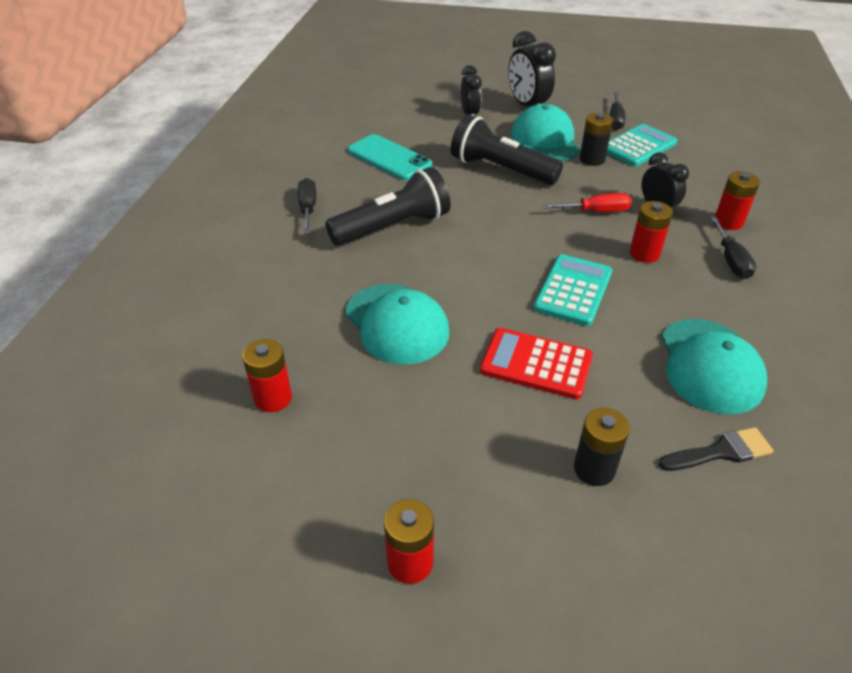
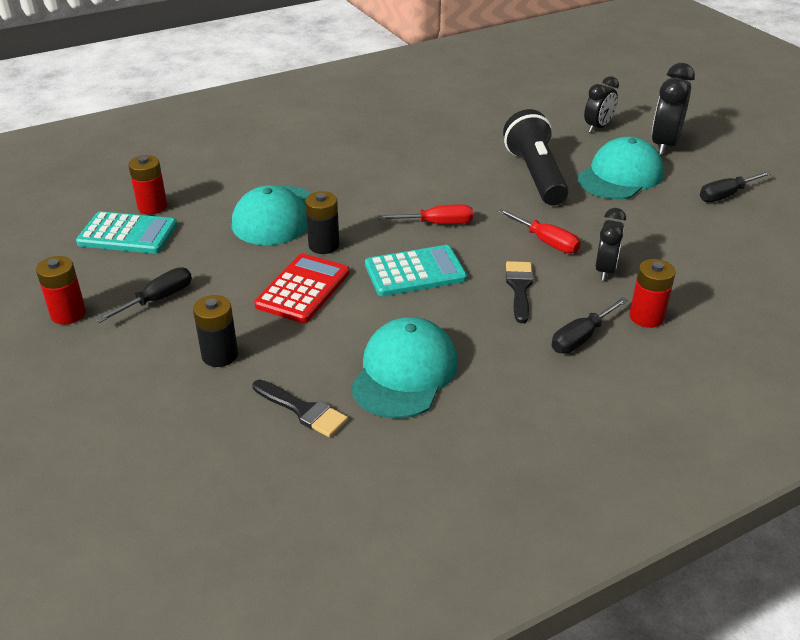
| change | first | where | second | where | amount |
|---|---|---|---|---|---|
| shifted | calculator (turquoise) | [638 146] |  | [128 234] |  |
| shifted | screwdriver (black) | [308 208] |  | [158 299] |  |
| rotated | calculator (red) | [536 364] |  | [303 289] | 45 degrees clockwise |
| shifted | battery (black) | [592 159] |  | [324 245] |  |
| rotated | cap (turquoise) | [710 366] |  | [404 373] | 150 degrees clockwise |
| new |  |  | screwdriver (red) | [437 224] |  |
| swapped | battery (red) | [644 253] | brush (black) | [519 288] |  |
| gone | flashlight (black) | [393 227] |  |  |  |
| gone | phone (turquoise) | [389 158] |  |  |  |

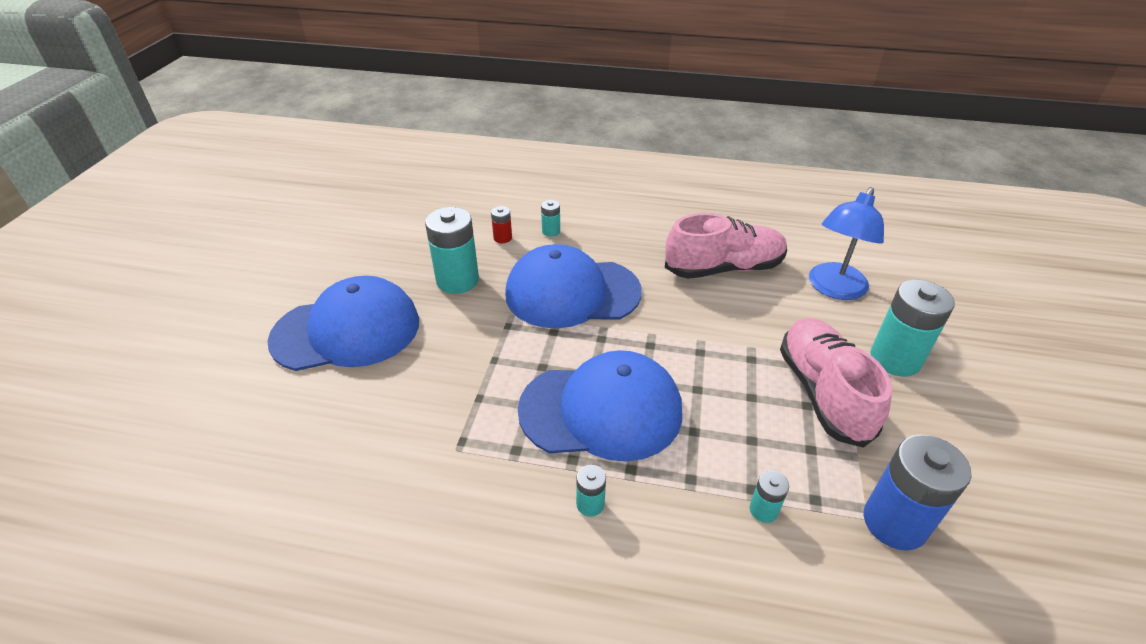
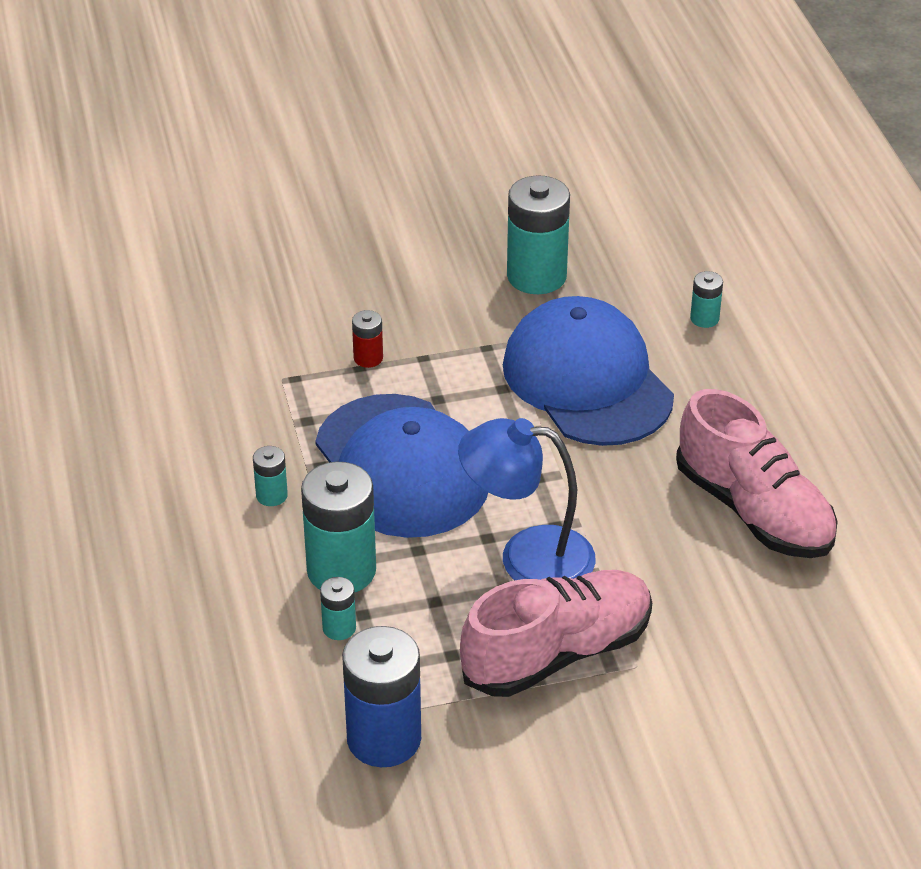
| change | first | where | second | where | amount |
|---|---|---|---|---|---|
| shifted | battery (turquoise) | [895 359] |  | [341 570] |  |
| shifted | battery (red) | [502 238] |  | [368 358] |  |
| shifted | lamp (blue) | [833 289] |  | [527 557] |  |
| gone | cap (blue) | [347 330] |  |  |  |

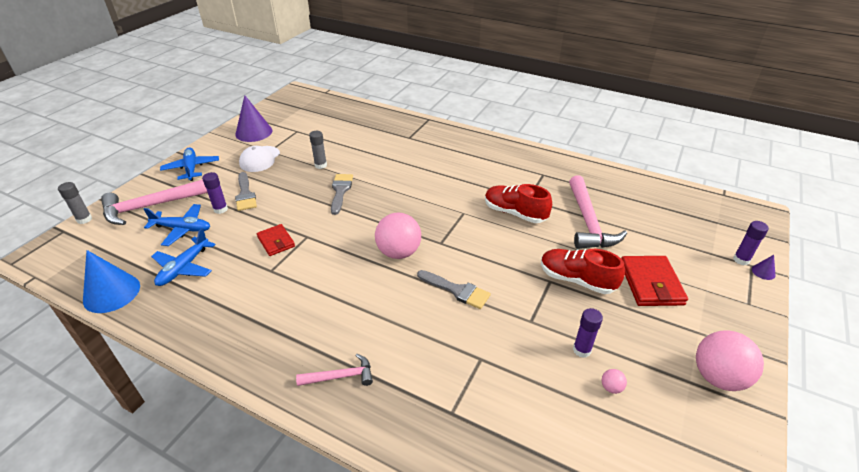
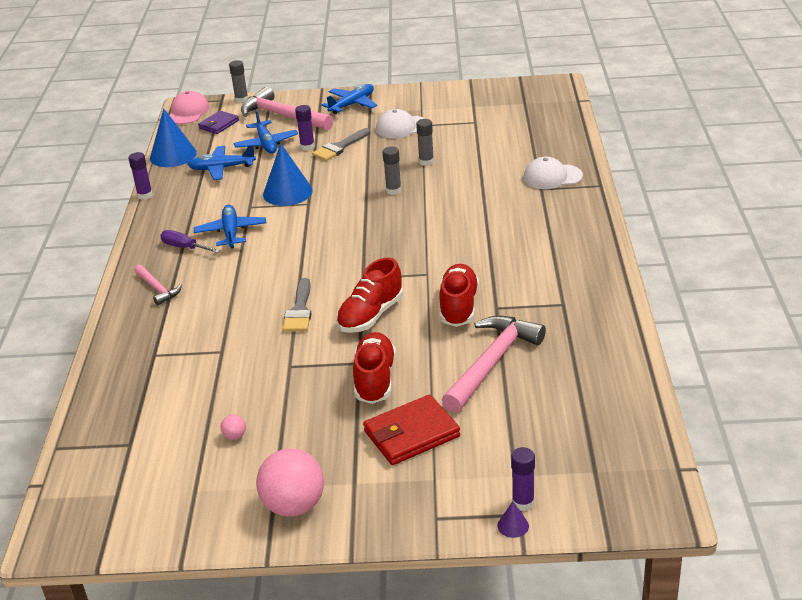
| change | first | where | second | where | amount |
|---|---|---|---|---|---|
| shifted | glue stick (purple) | [581 350] |  | [145 195] |  |
| new |  |  | screwdriver (purple) | [184 247] |  |
| new |  |  | cap (pink) | [188 112] |  |
| new |  |  | plane (blue) | [231 232] |  |
| new |  |  | wallet (purple) | [218 124] |  |
| swapped | wallet (red) | [276 242] | cone (blue) | [287 192] |  |
| new |  |  | shoe (red) | [370 315] |  |
| swapped | brush (grey) | [340 191] | glue stick (grey) | [393 191] |  |
| rotated | hammer (pink) | [588 222] |  | [492 363] | 150 degrees clockwise |
| new |  |  | cap (white) | [552 177] |  |
| gone | cone (purple) | [254 132] |  |  |  |
| gone | ball (pink) | [399 252] |  |  |  |

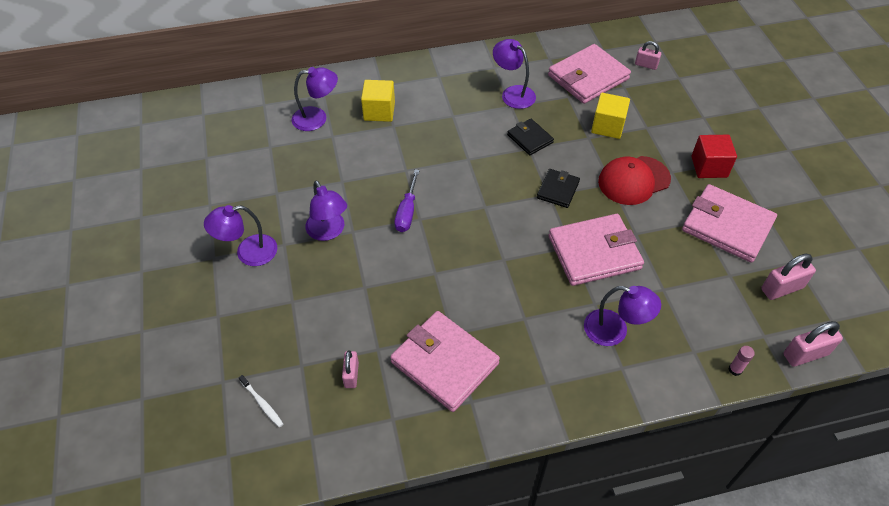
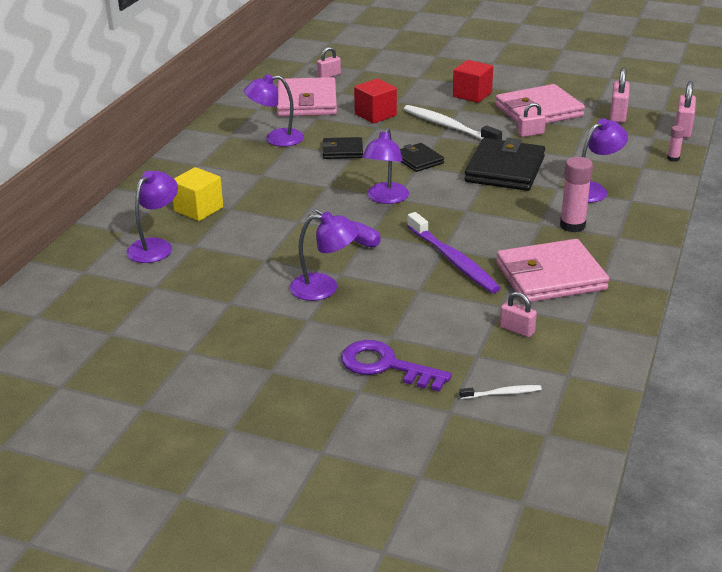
| change | first | where | second | where | amount |
|---|---|---|---|---|---|
| new |  |  | key (purple) | [386 366] |  |
| repainted | cube (yellow) | [607 126] | cube (red) | [375 115] |  |
| shifted | lamp (purple) | [248 253] |  | [385 198] |  |
| swapped | cap (red) | [633 180] | toothbrush (white) | [449 127] |  |
| new |  |  | toothbrush (purple) | [453 260] |  |
| repainted | wallet (pink) | [594 253] | wallet (black) | [505 169] |  |
| new |  |  | padlock (pink) | [530 134] |  |
| new |  |  | glue stick (pink) | [572 225] |  |

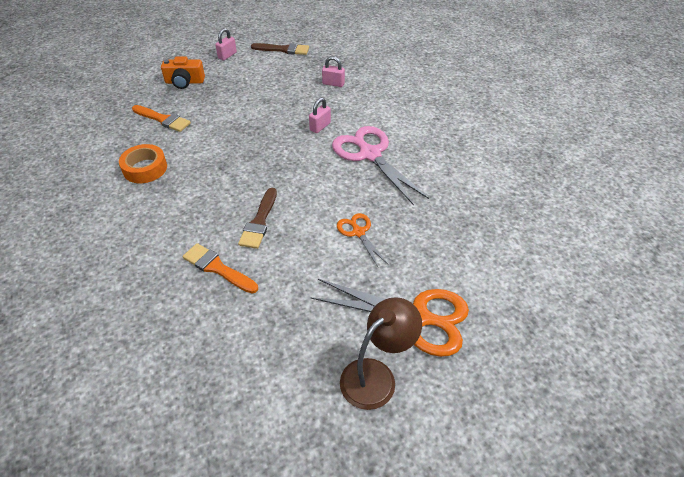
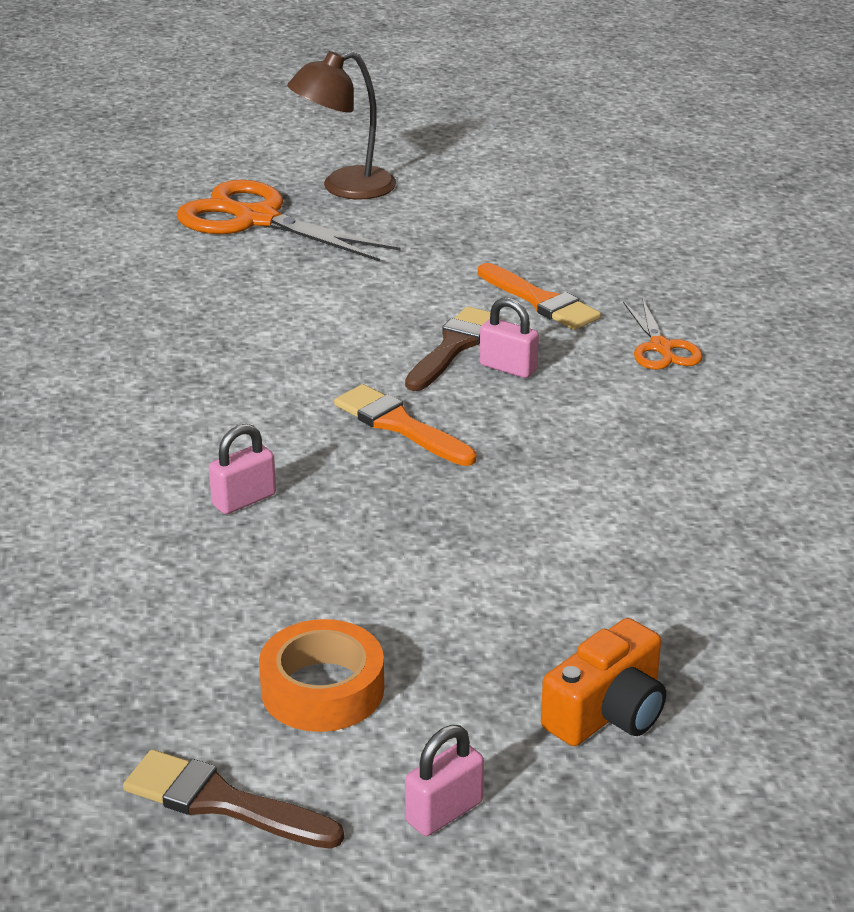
| change | first | where | second | where | amount |
|---|---|---|---|---|---|
| shifted | tape (orange) | [145 168] |  | [322 689] |  |
| shifted | brush (orange) | [163 119] |  | [399 425] |  |
| shifted | padlock (pink) | [333 84] |  | [508 368] |  |
| rotated | camera (orange) | [184 82] |  | [607 712] | 120 degrees clockwise |
| shifted | scissors (orange) | [358 232] |  | [661 347] |  |
| gone | scissors (pink) | [370 154] |  |  |  |

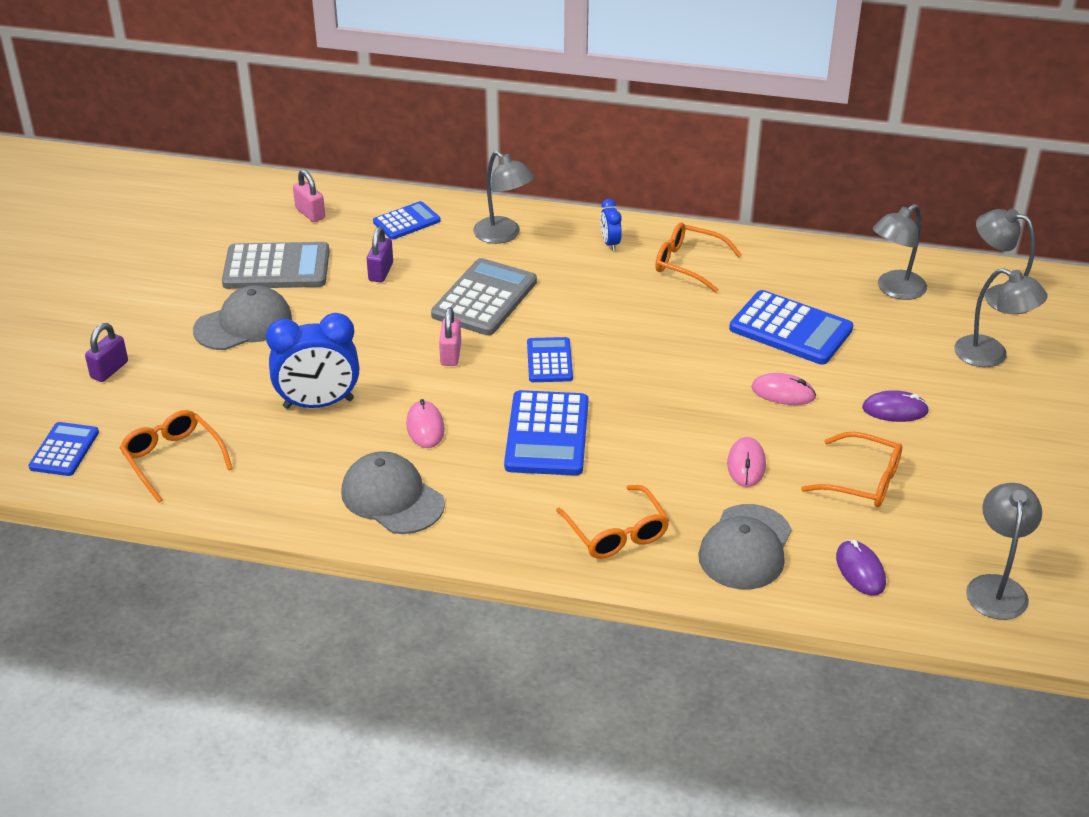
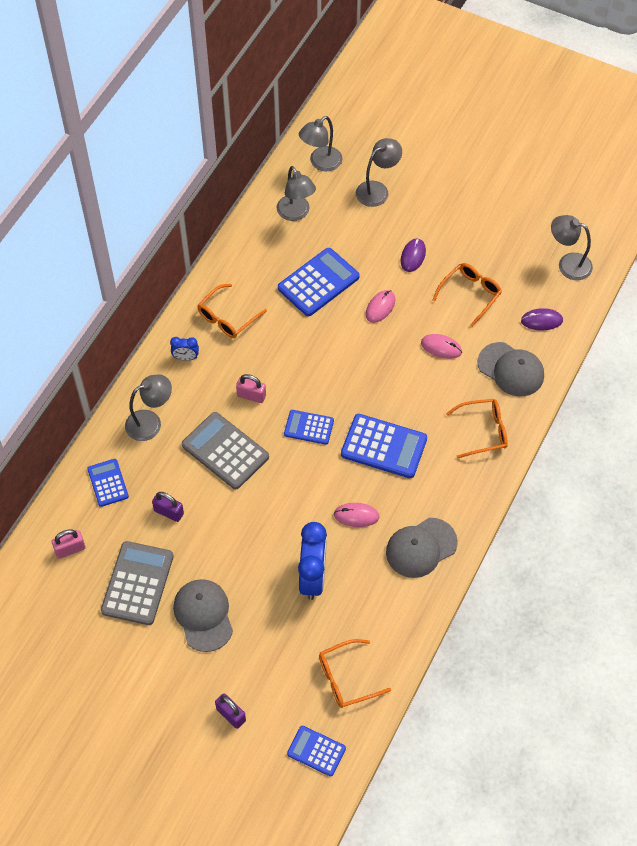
| change | first | where | second | where | amount |
|---|---|---|---|---|---|
| shifted | padlock (pink) | [451 354] |  | [251 395] |  |

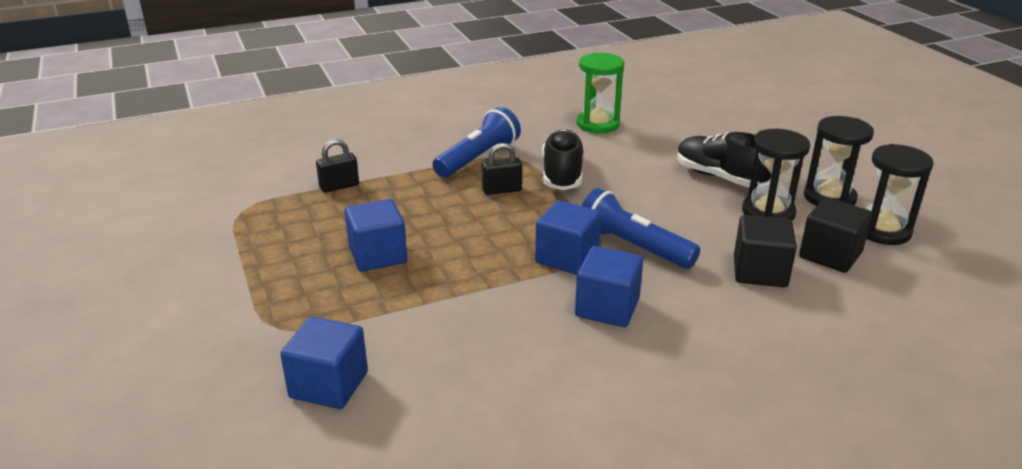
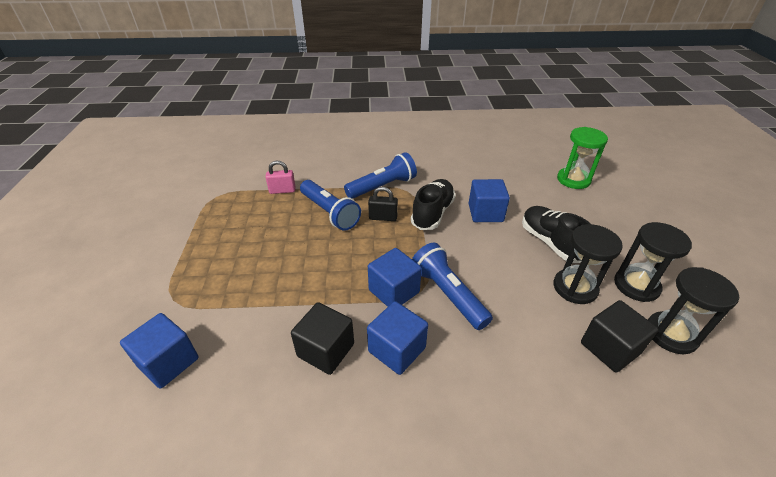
| change | first | where | second | where | amount |
|---|---|---|---|---|---|
| repainted | padlock (black) | [339 186] | padlock (pink) | [282 191] |  |
| shifted | cube (black) | [760 271] |  | [326 350] |  |
| new |  |  | flashlight (blue) | [329 213] |  |
| shifted | cube (blue) | [378 255] |  | [485 213] |  |
| shifted | hourglass (green) | [598 124] |  | [573 180] |  |

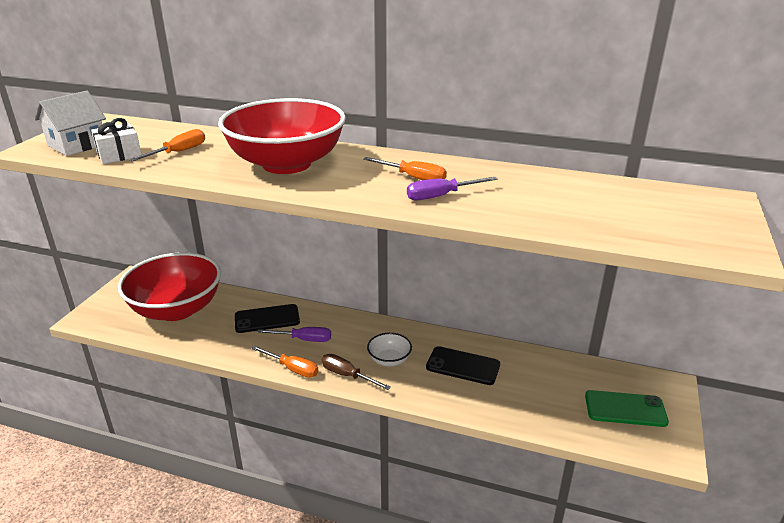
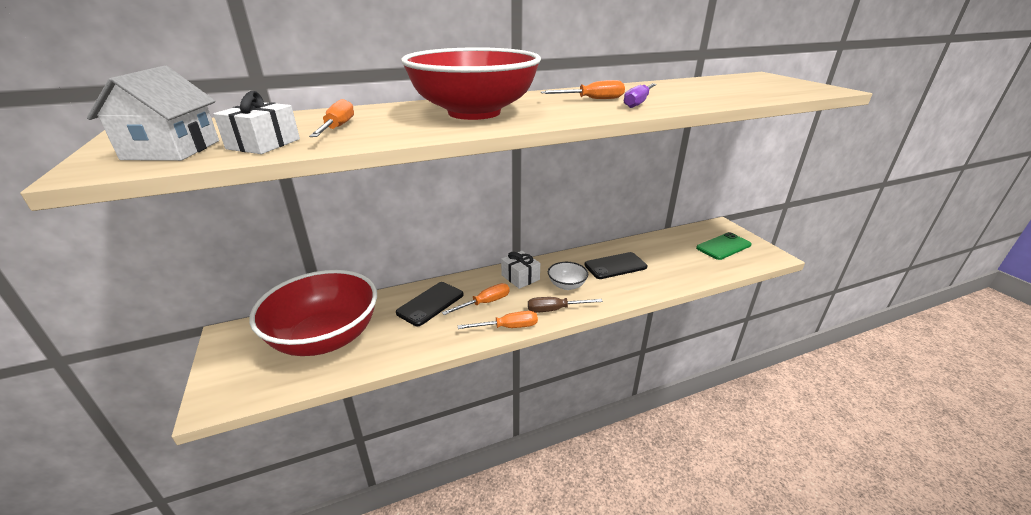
| change | first | where | second | where | amount |
|---|---|---|---|---|---|
| repainted | screwdriver (purple) | [304 339] | screwdriver (orange) | [485 303] |  |
| new |  |  | gift (white) | [520 277] |  |

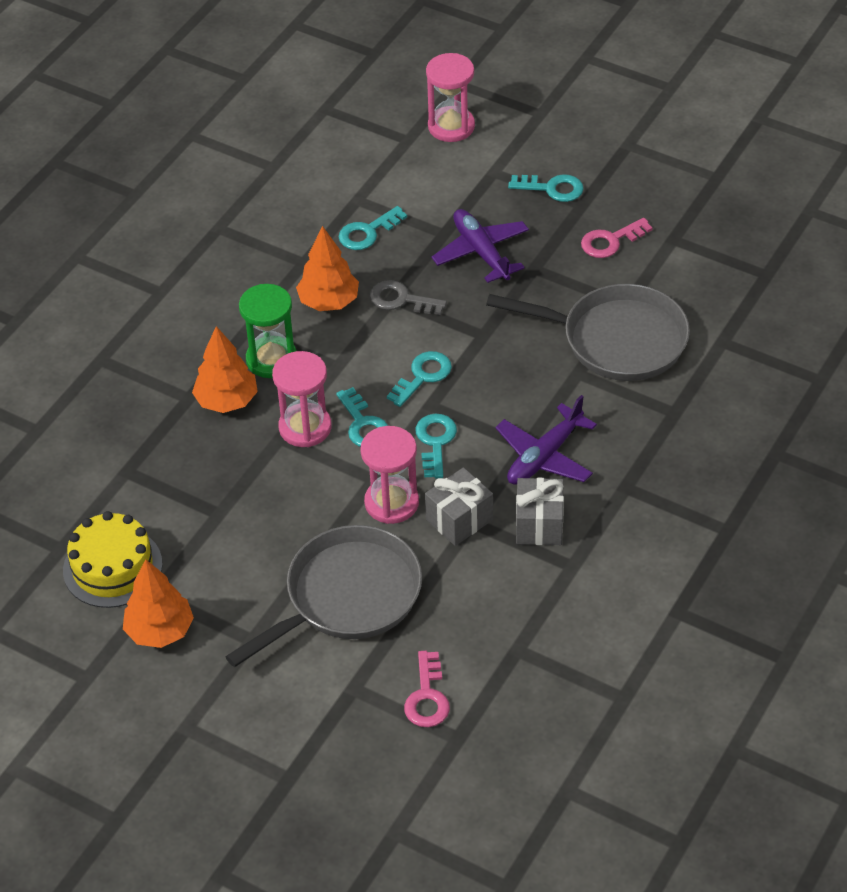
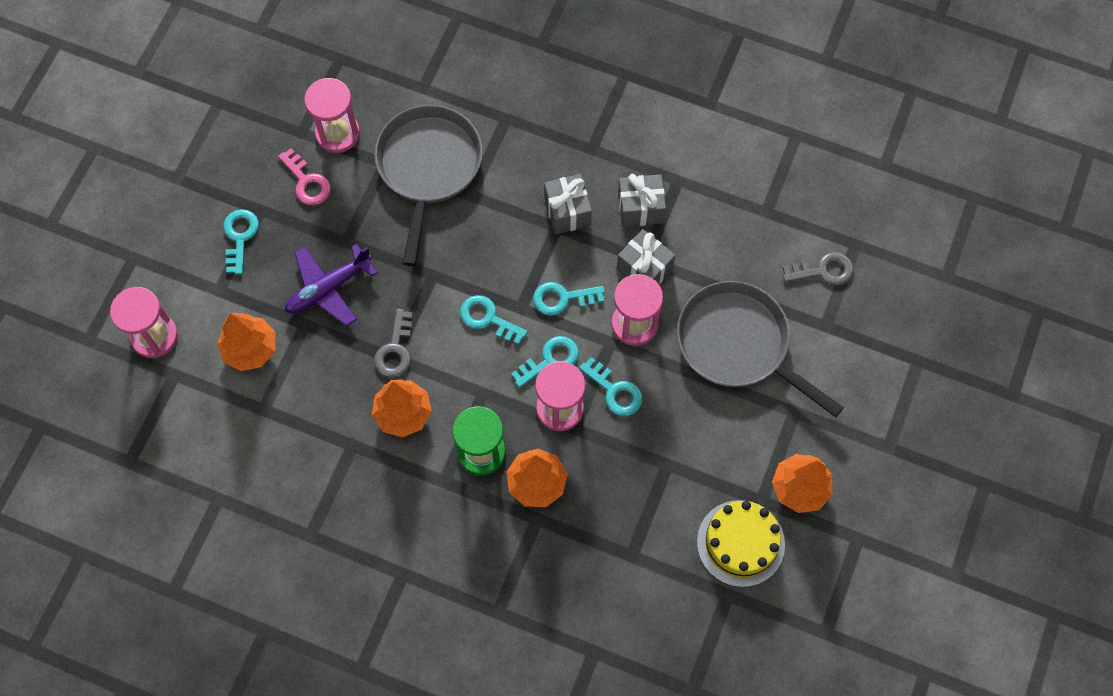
| change | first | where | second | where | amount |
|---|---|---|---|---|---|
| new |  |  | tree (orange) | [250 349] |  |
| new |  |  | hourglass (pink) | [337 133] |  |
| swapped | plane (purple) | [544 456] | gift (grey) | [567 212] |  |
| shifted | key (turquoise) | [368 232] |  | [615 391] |  |
| repainted | key (pink) | [427 697] | key (grey) | [823 270] |  |

